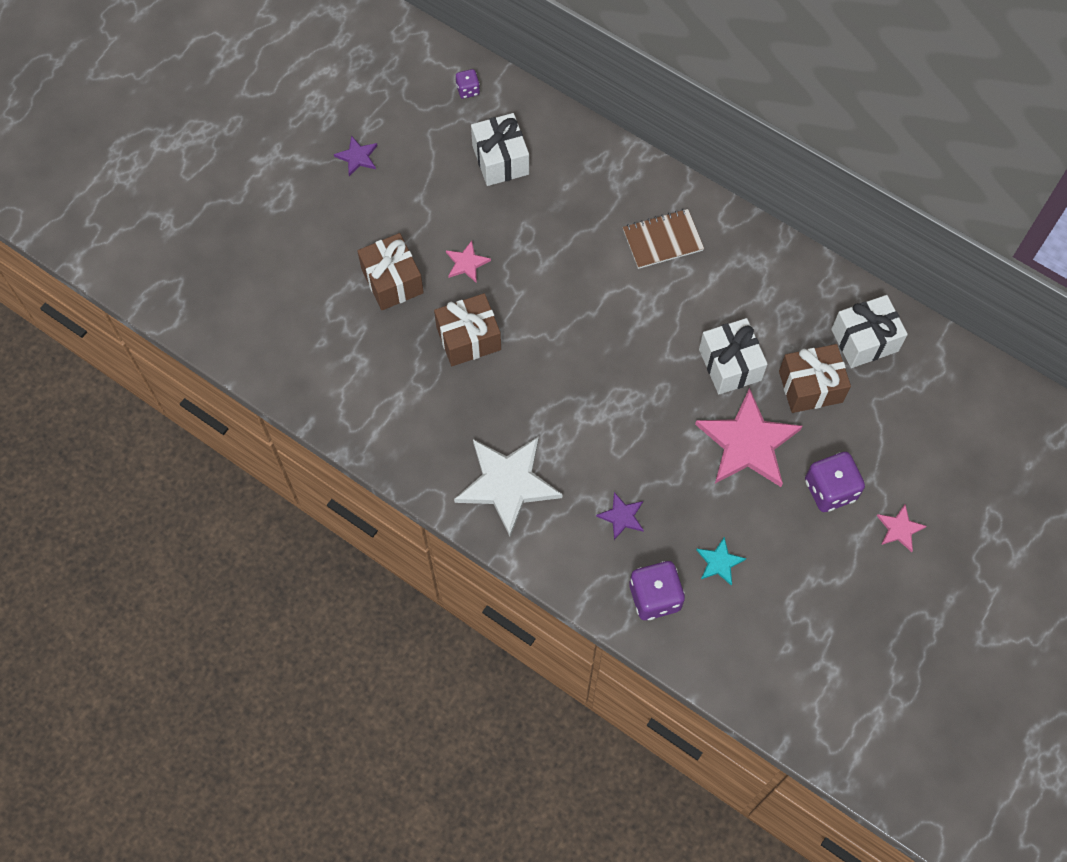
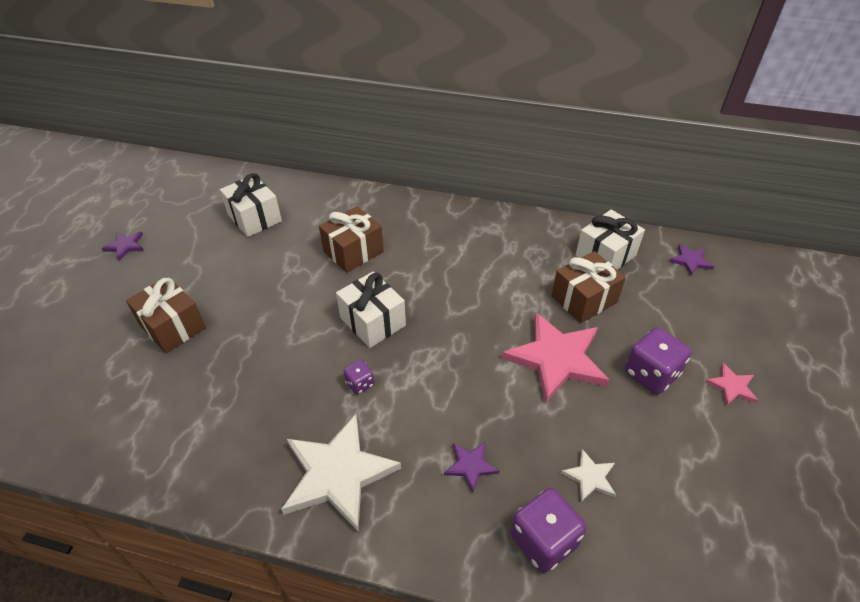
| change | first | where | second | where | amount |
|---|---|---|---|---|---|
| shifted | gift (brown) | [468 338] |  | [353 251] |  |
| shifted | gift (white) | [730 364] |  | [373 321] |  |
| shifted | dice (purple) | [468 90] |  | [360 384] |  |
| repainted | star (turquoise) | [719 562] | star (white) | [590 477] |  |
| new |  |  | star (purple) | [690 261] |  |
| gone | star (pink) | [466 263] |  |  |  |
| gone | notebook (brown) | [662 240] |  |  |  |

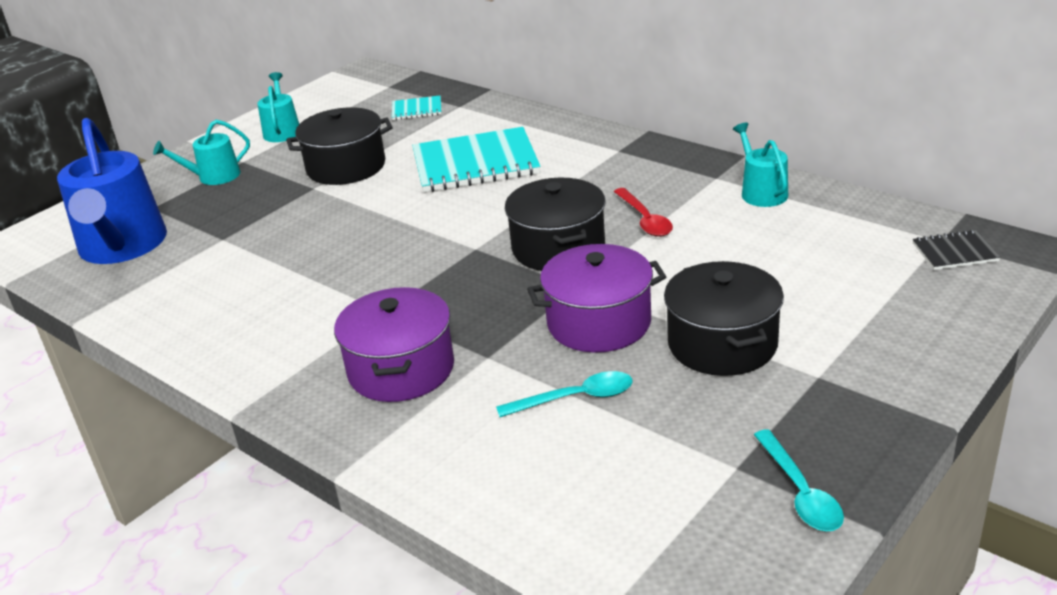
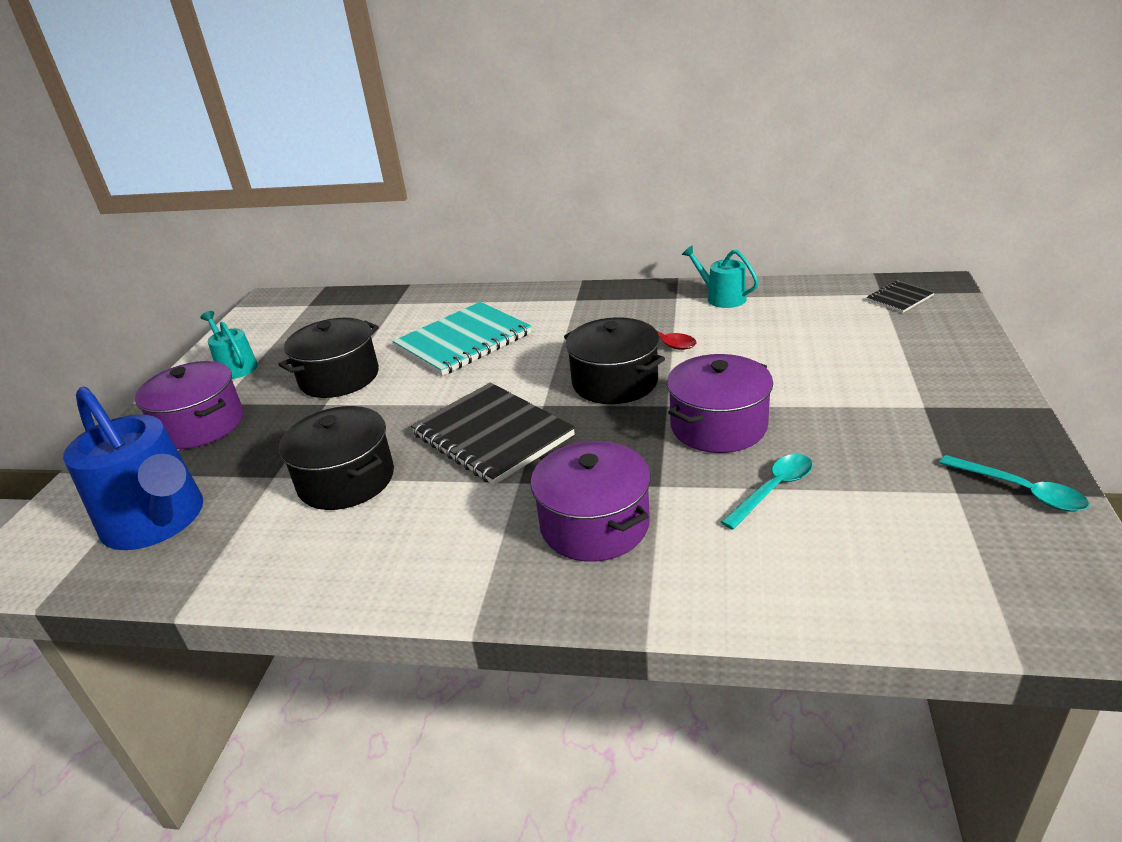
| change | first | where | second | where | amount |
|---|---|---|---|---|---|
| swapped | watering can (turquoise) | [214 176] | pot (purple) | [200 425] |  |
| shifted | pot (black) | [722 344] |  | [346 480] |  |
| new |  |  | notebook (black) | [492 435] |  |
| gone | notebook (turquoise) | [417 109] |  |  |  |

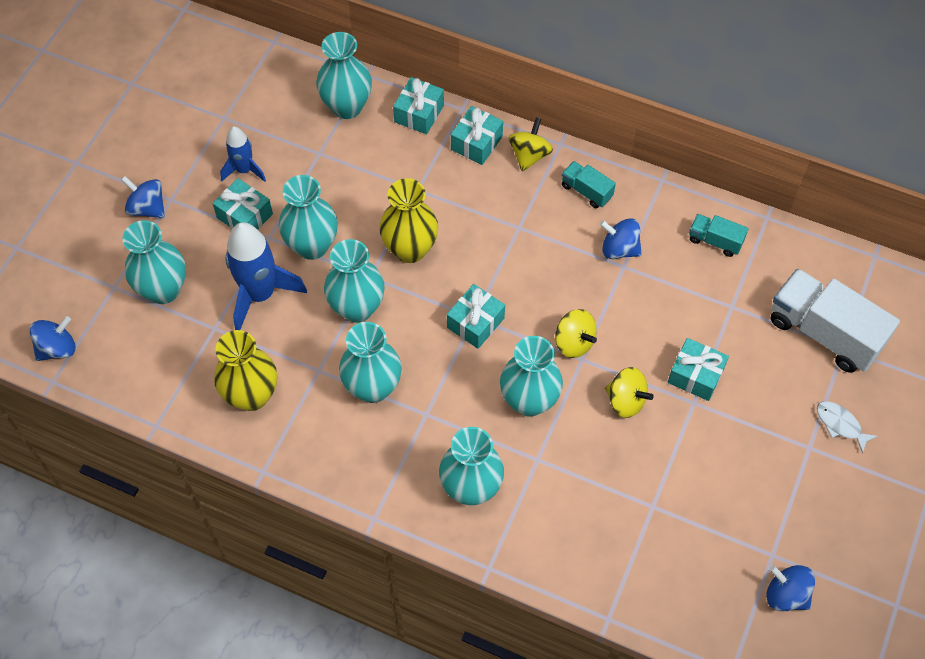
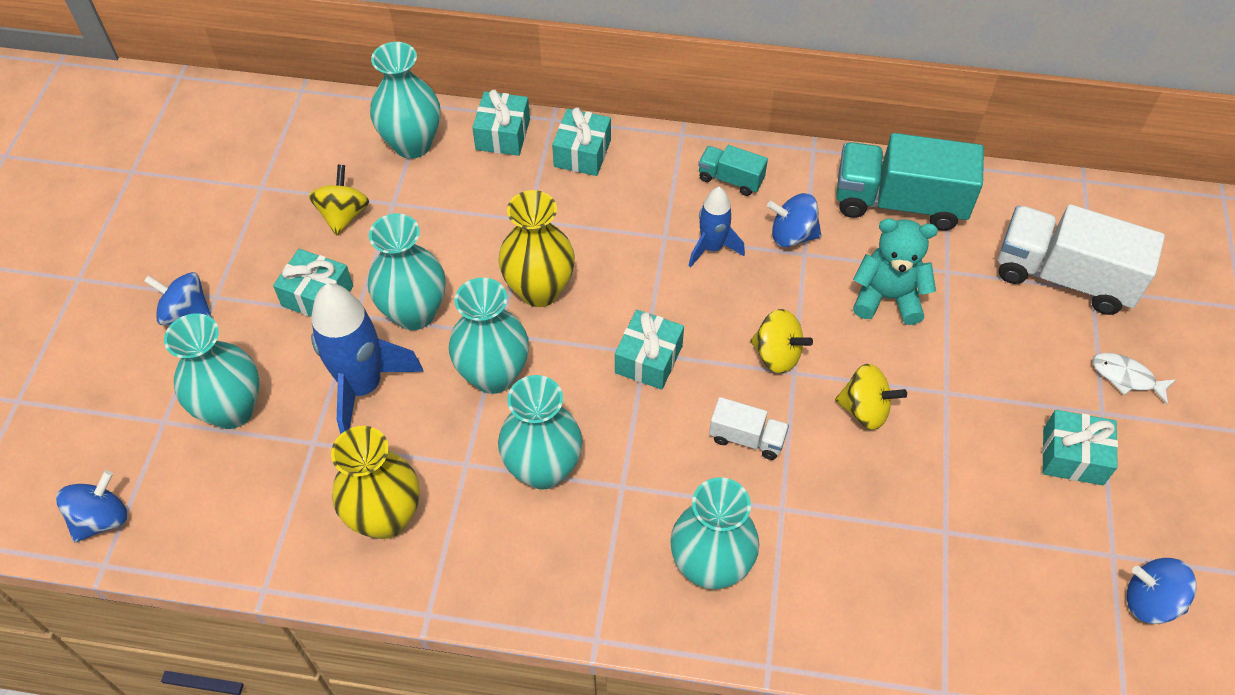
| change | first | where | second | where | amount |
|---|---|---|---|---|---|
| shifted | spinning top (yellow) | [529 155] |  | [343 215] |  |
| shifted | rocket (blue) | [244 170] |  | [712 248] |  |
| swapped | vase (turquoise) | [529 401] | truck (white) | [747 438] |  |
| scaled | truck (turquoise) | [715 241] |  | [899 203] | x2.04 |
| new |  |  | teddy bear (turquoise) | [887 297] |  |
| shifted | gift (turquoise) | [695 375] |  | [1072 456] |  |

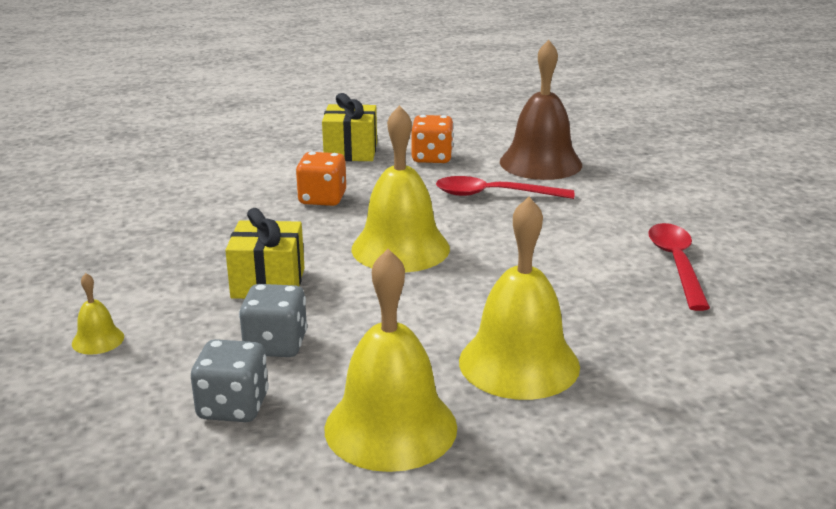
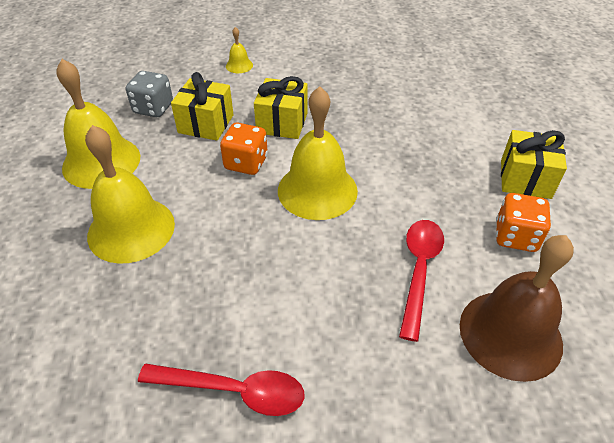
| change | first | where | second | where | amount |
|---|---|---|---|---|---|
| swapped | dice (grey) | [276 345] | gift (yellow) | [206 124] |  |
| shifted | dice (orange) | [322 199] |  | [246 163] |  |

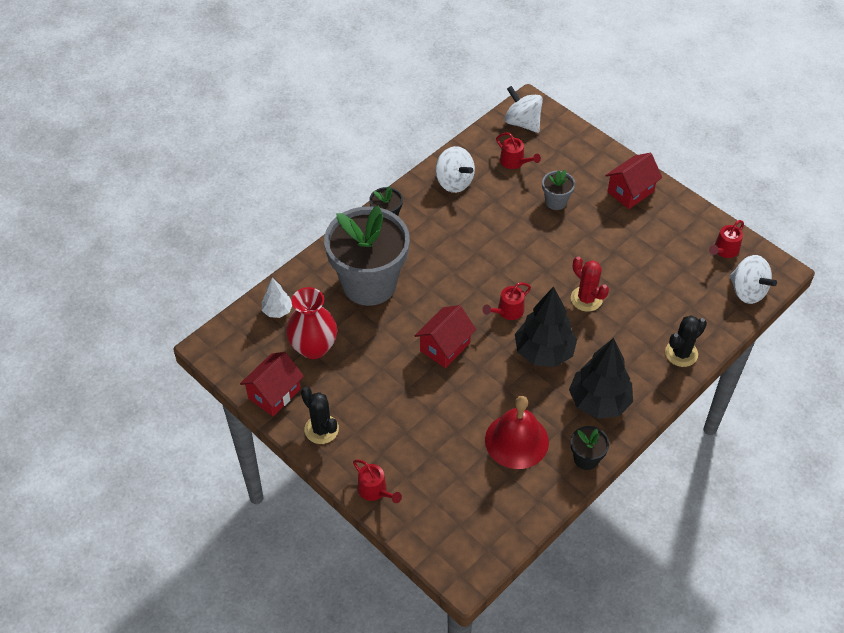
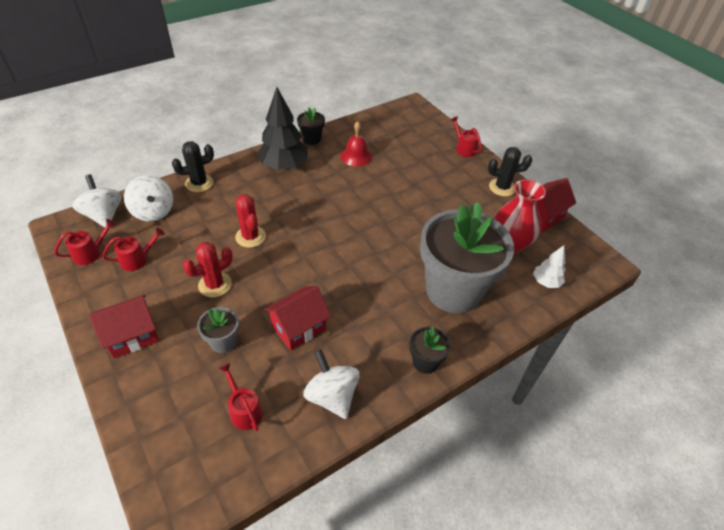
| change | first | where | second | where | amount |
|---|---|---|---|---|---|
| shifted | watering can (red) | [508 311] |  | [137 259] |  |
| shifted | spinning top (white) | [522 122] |  | [153 212] |  |
| new |  |  | cactus (red) | [215 285] |  |
| shifted | house (red) | [445 347] |  | [299 328] |  |
| scaled | bell (red) | [516 440] |  | [356 156] | x0.67 |
| rotated | cactus (black) | [321 429] |  | [502 187] | 60 degrees counterclockwise |
| gone | tree (black) | [544 352] |  |  |  |

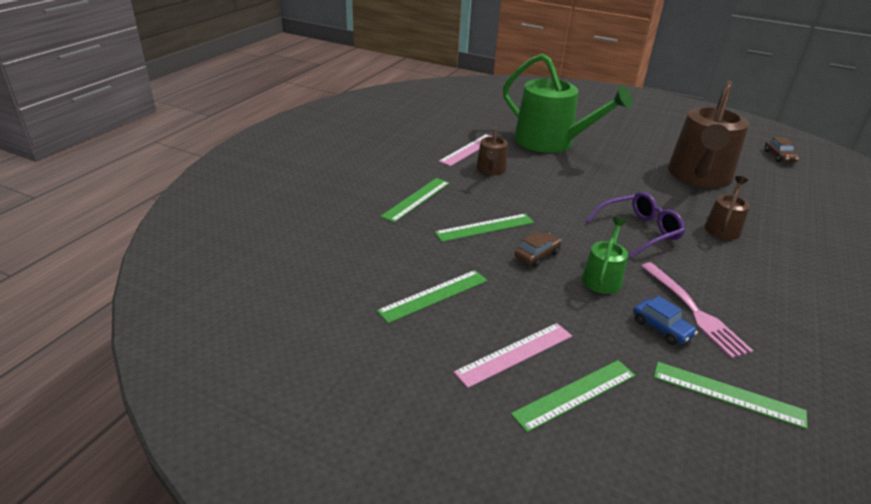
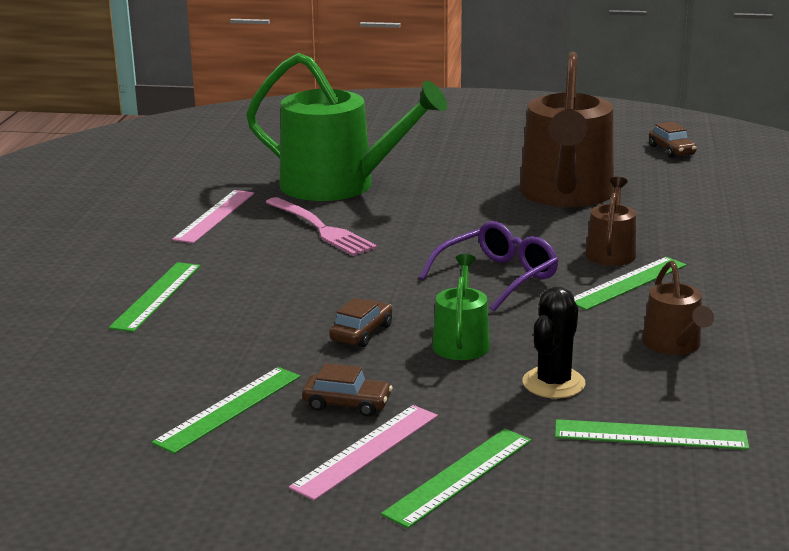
| change | first | where | second | where | amount |
|---|---|---|---|---|---|
| shifted | fork (pink) | [694 311] |  | [321 228] |  |
| new |  |  | car (brown) | [347 404] |  |
| swapped | car (blue) | [661 328] | cactus (black) | [553 383] |  |
| shifted | ruler (green) | [485 227] |  | [627 283] |  |
| shifted | watering can (brown) | [491 170] |  | [674 345] |  |

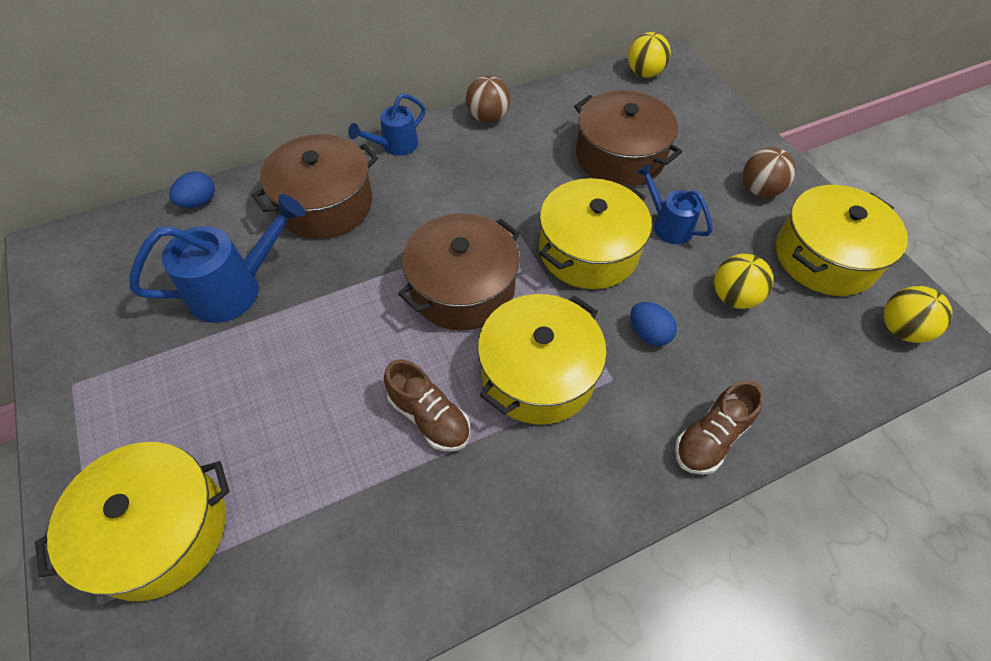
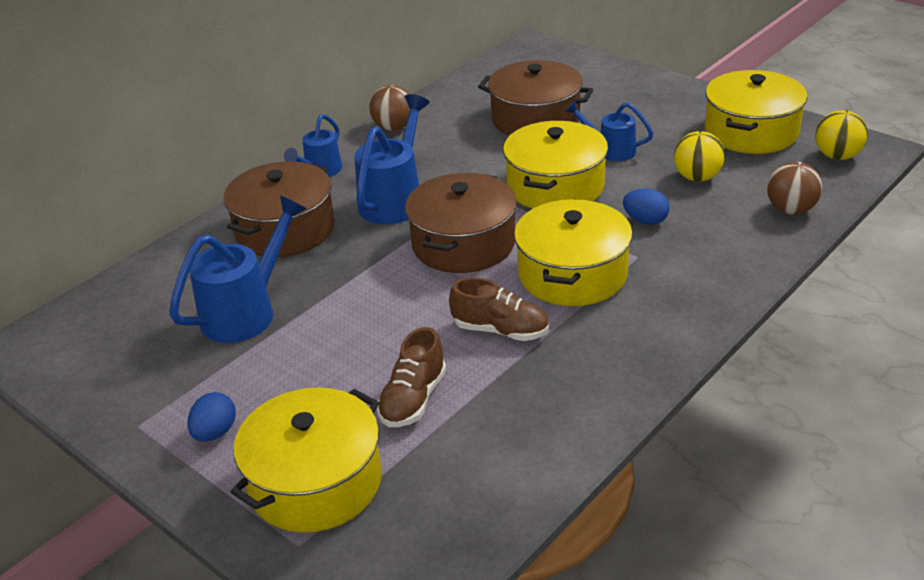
| change | first | where | second | where | amount |
|---|---|---|---|---|---|
| shifted | egg (blue) | [199 202] |  | [215 433] |  |
| new |  |  | watering can (blue) | [394 200] |  |
| shifted | shoe (brown) | [710 438] |  | [413 399] |  |
| shifted | ball (brown) | [759 190] |  | [791 210] |  |
| gone | ball (yellow) | [644 73] |  |  |  |

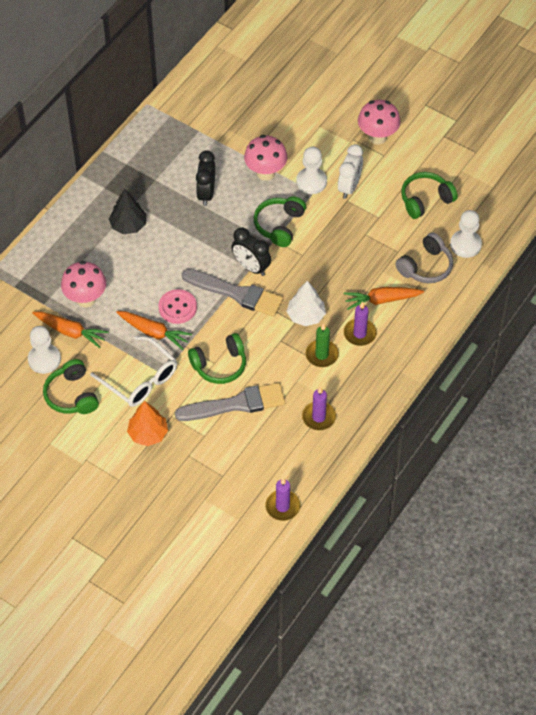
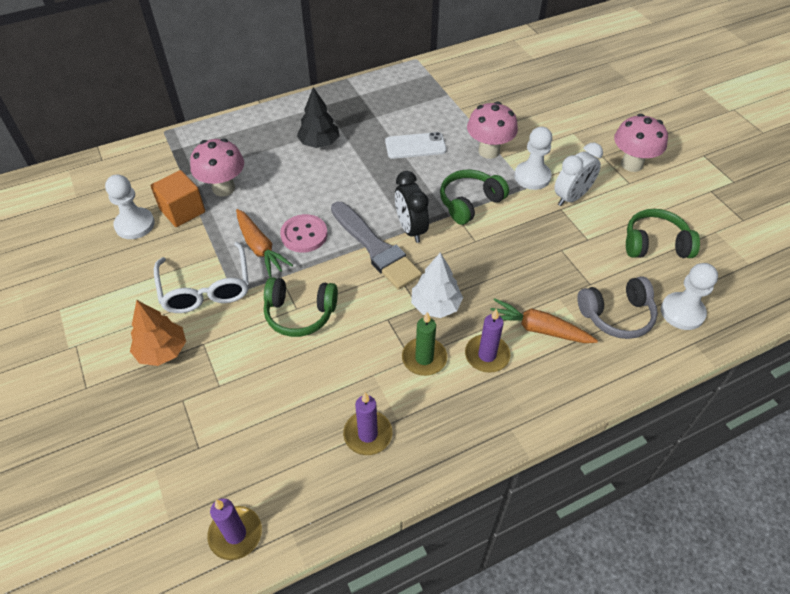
| change | first | where | second | where | amount |
|---|---|---|---|---|---|
| swapped | carrot (orange) | [70 332] | cube (orange) | [182 211] |  |
| swapped | clock (black) | [206 193] | phone (white) | [415 146] |  |
| gone | headphones (green) | [72 395] |  |  |  |
| gone | brush (grey) | [236 404] |  |  |  |

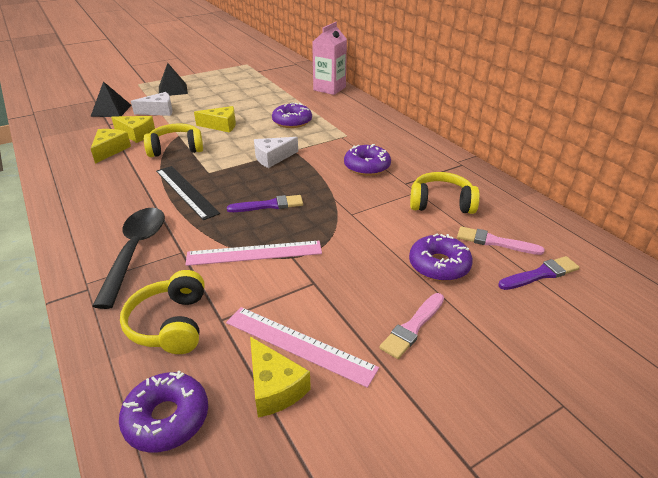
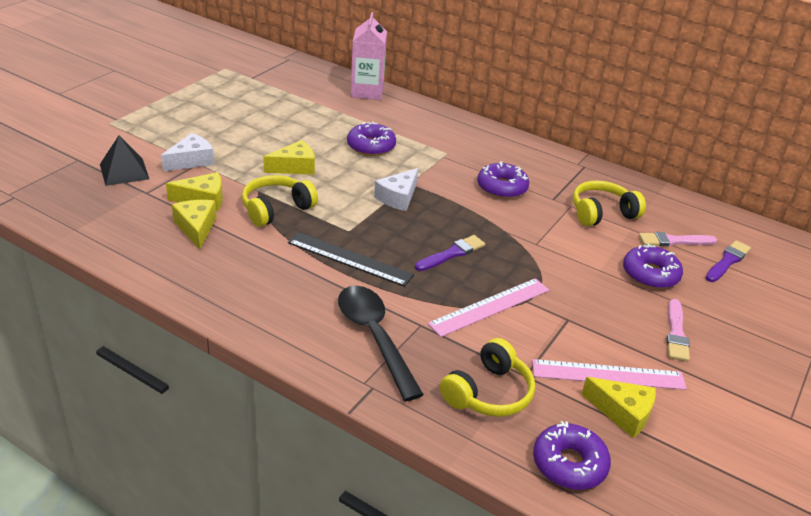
| change | first | where | second | where | amount |
|---|---|---|---|---|---|
| rotated | headphones (yellow) | [171 324] |  | [488 393] | 105 degrees counterclockwise |
| gone | pyramid (black) | [173 90] |  |  |  |

